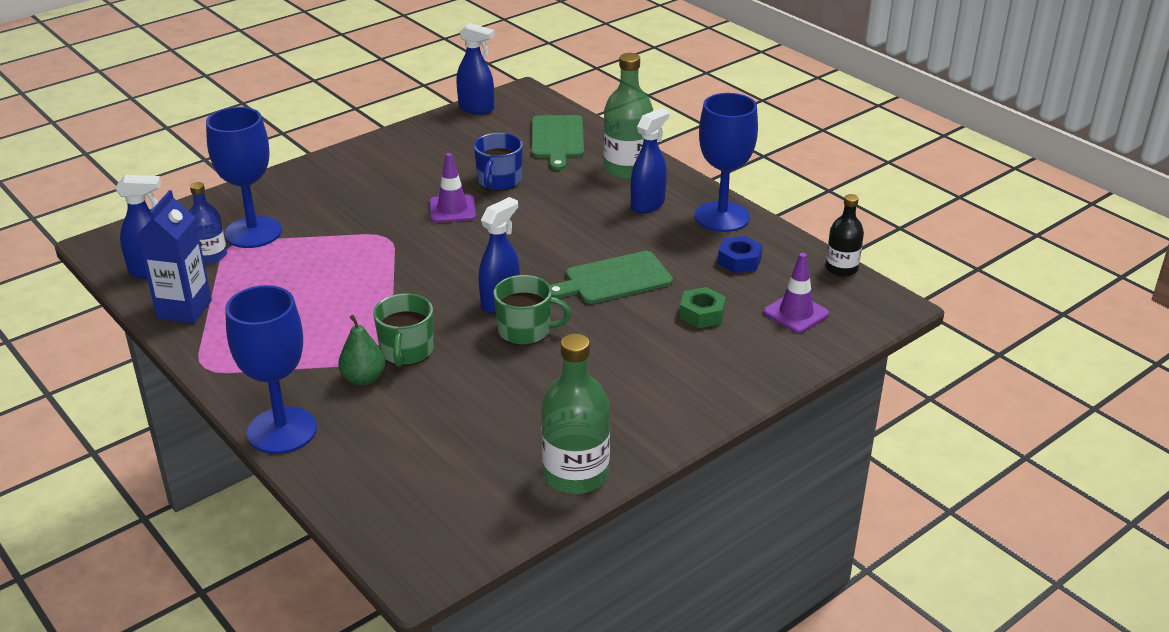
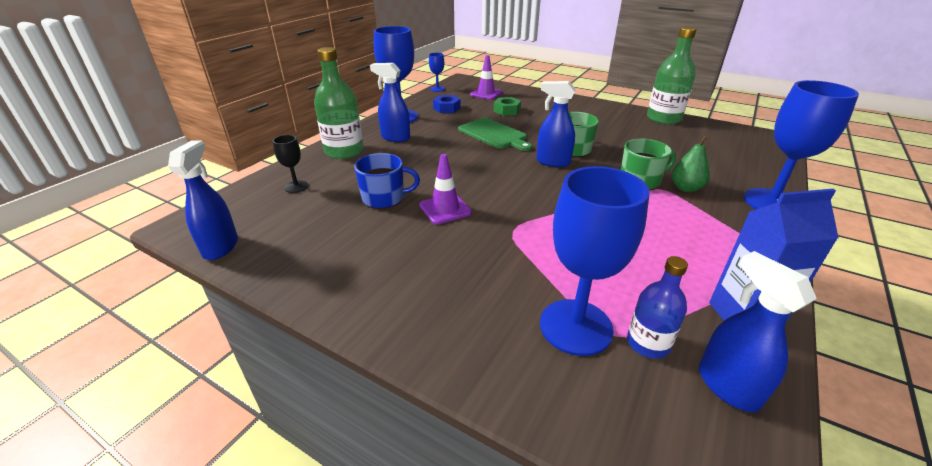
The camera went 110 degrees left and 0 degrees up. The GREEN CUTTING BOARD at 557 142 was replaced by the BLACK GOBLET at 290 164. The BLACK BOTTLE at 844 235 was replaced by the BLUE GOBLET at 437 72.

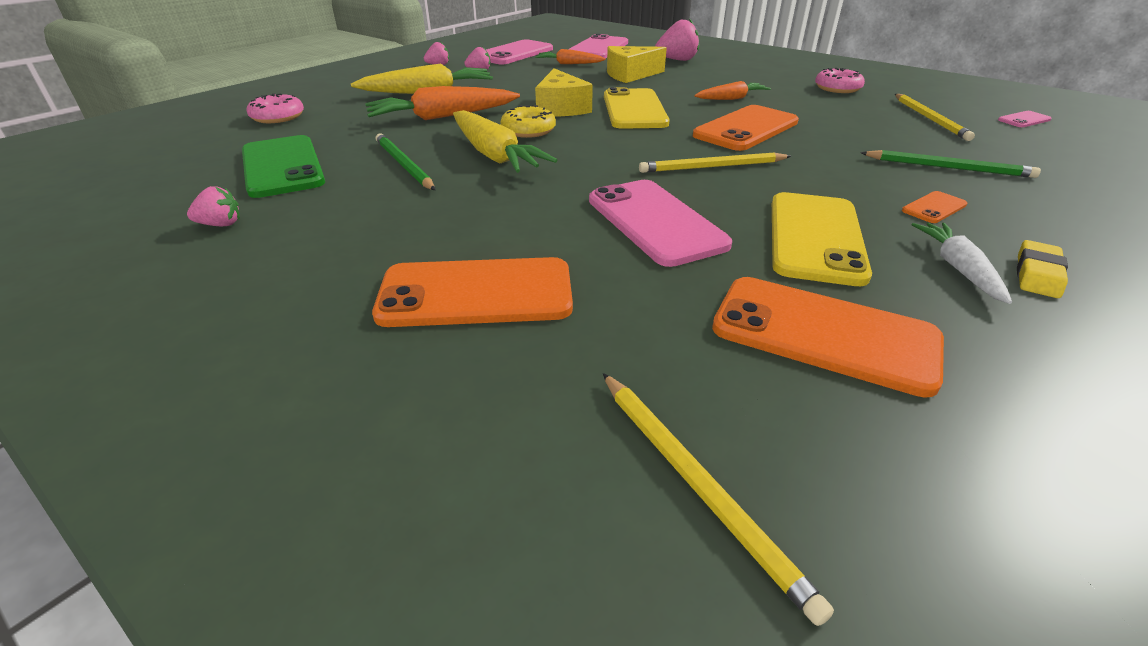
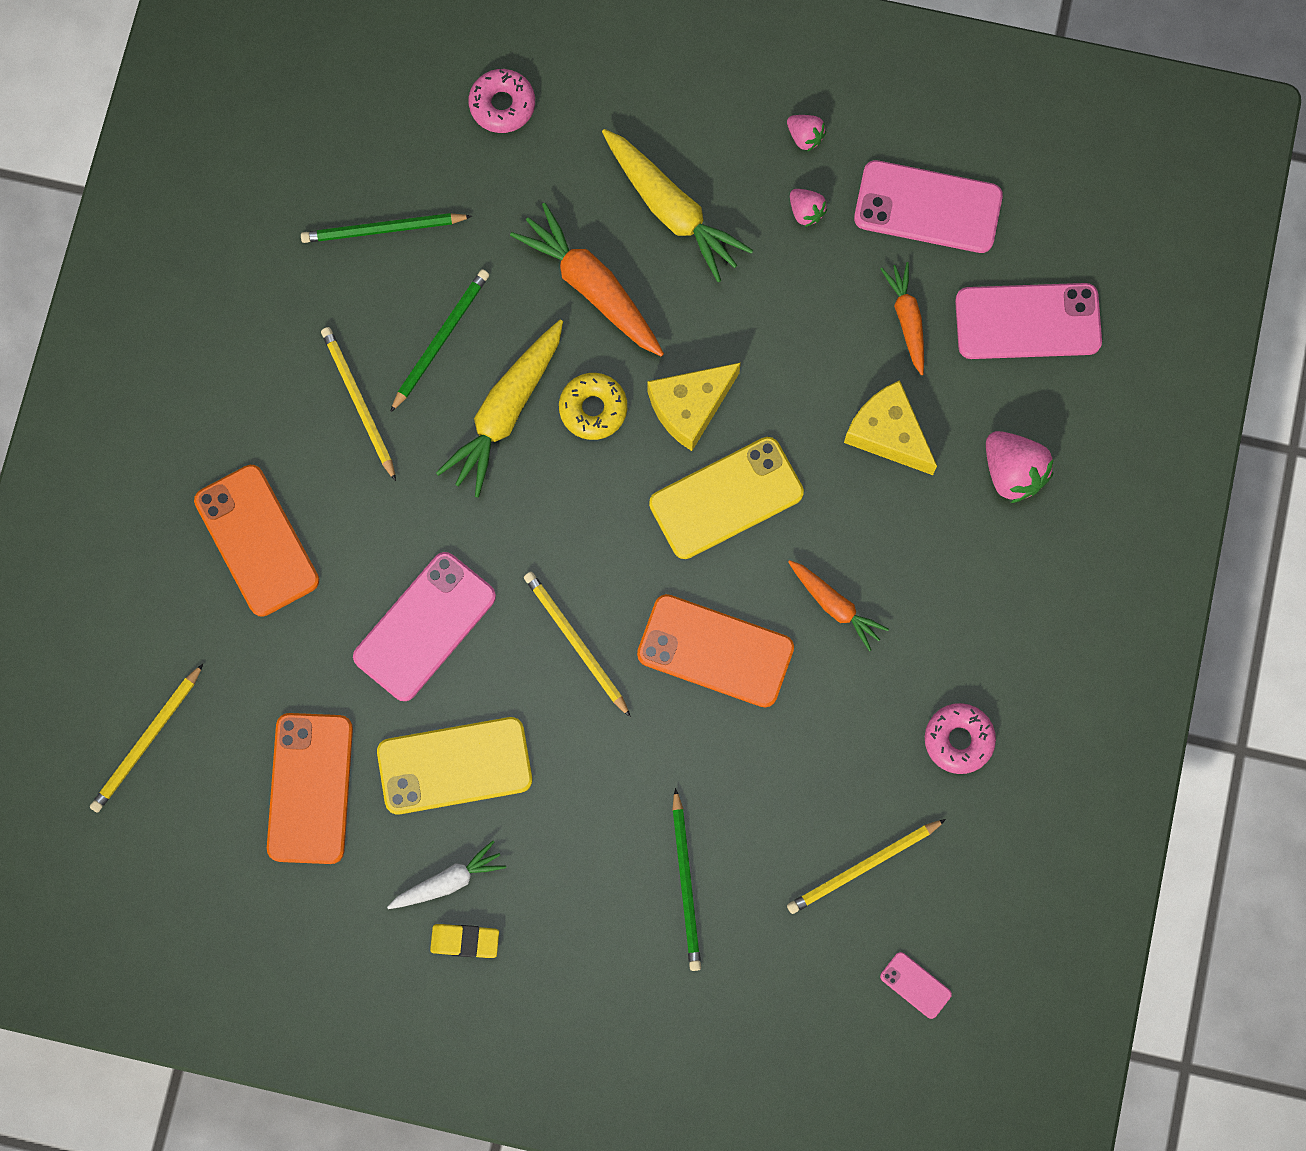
The camera went 65 degrees right and 40 degrees up. The PINK STRAWBERRY at 213 206 disappeared. The ORANGE PHONE at 934 207 disappeared. The YELLOW PENCIL at 358 404 appeared. The GREEN PHONE at 283 166 was replaced by the GREEN PENCIL at 386 228.

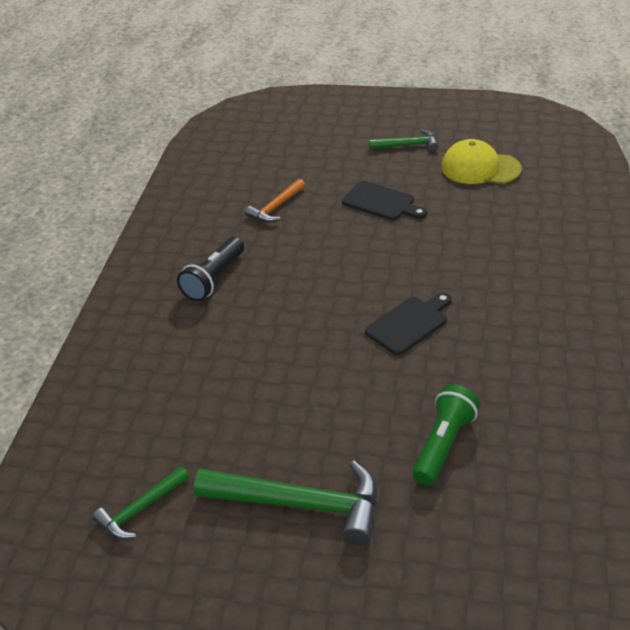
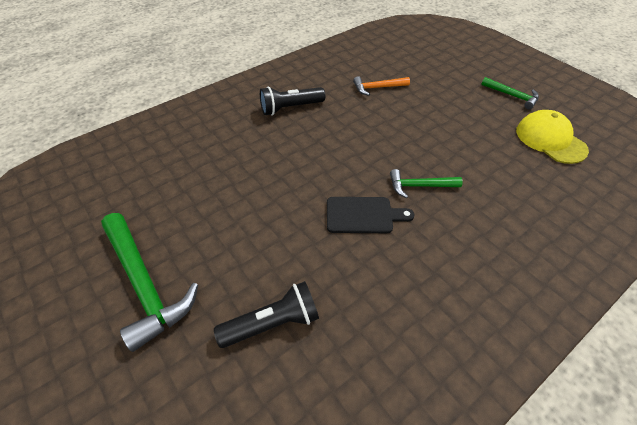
The camera went 40 degrees right and 10 degrees up. The BLACK CUTTING BOARD at 384 200 disappeared. The GREEN HAMMER moved from 141 502 to 426 183. The GREEN FLASHLIGHT at 446 435 became the BLACK FLASHLIGHT at 266 314.

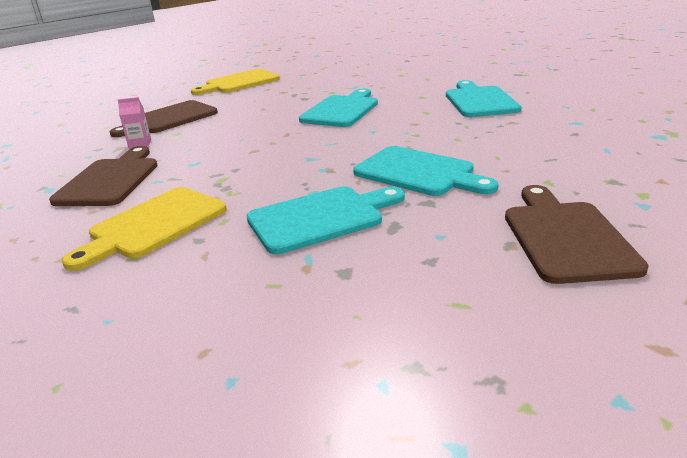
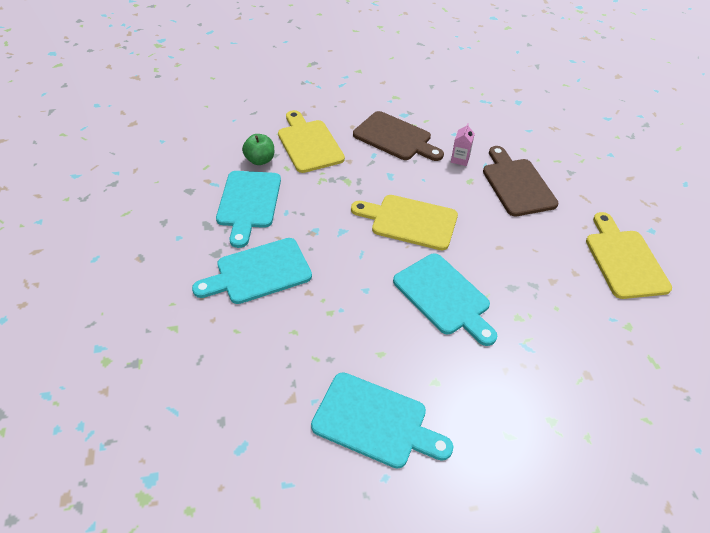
The camera went 115 degrees right and 20 degrees up. The BROWN CUTTING BOARD at 577 234 disappeared. The GREEN APPLE at 258 149 appeared. The YELLOW CUTTING BOARD at 404 222 appeared.

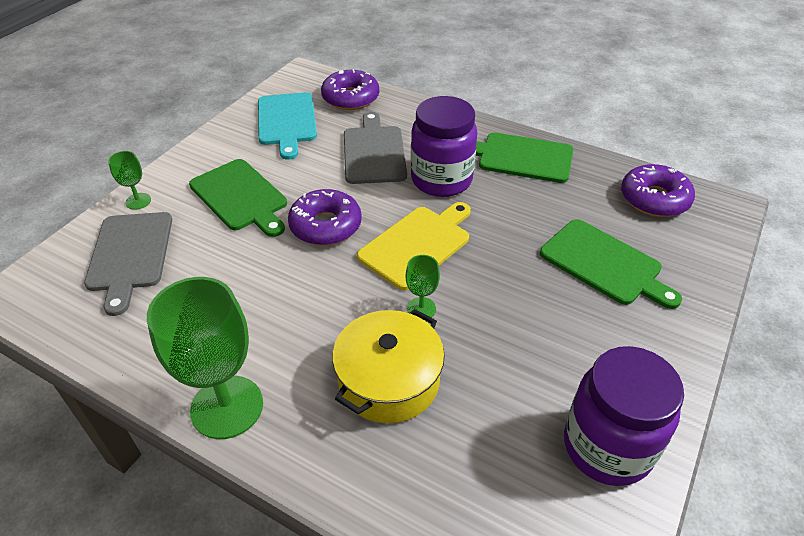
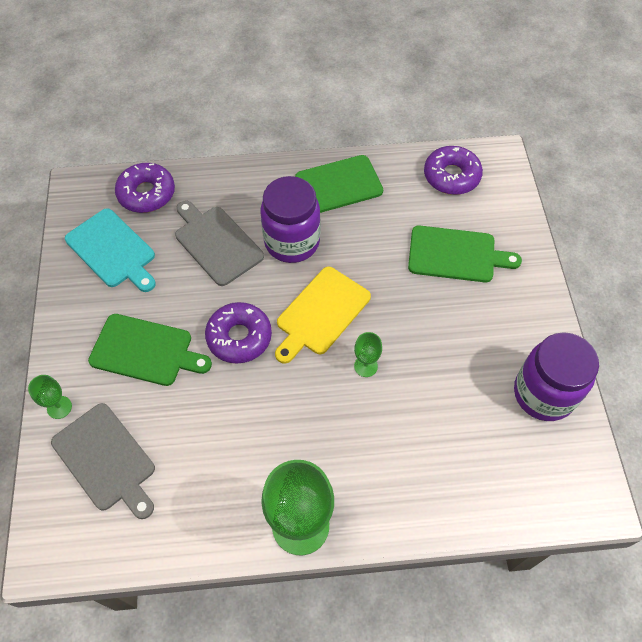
The camera went 35 degrees left and 15 degrees up. The YELLOW POT at 388 366 disappeared. The YELLOW CUTTING BOARD at 414 246 turned 150 degrees counterclockwise.

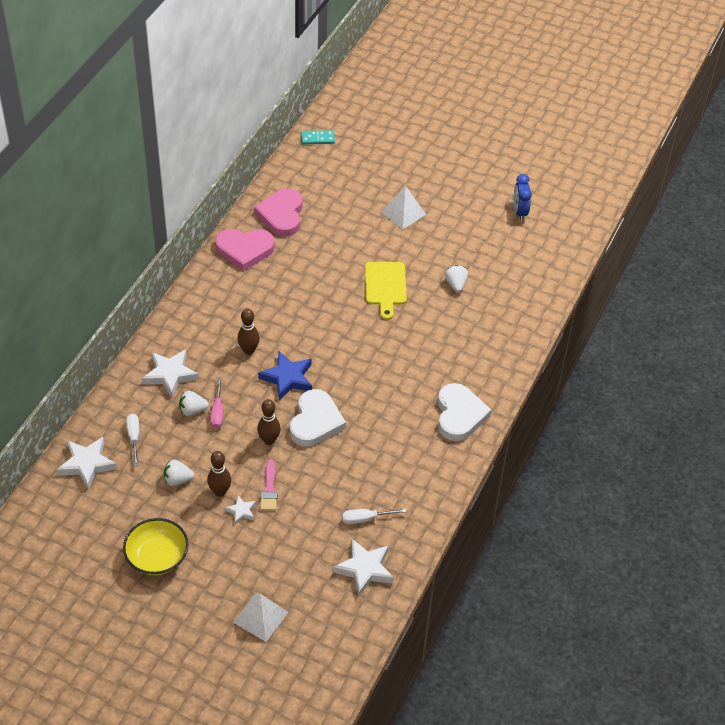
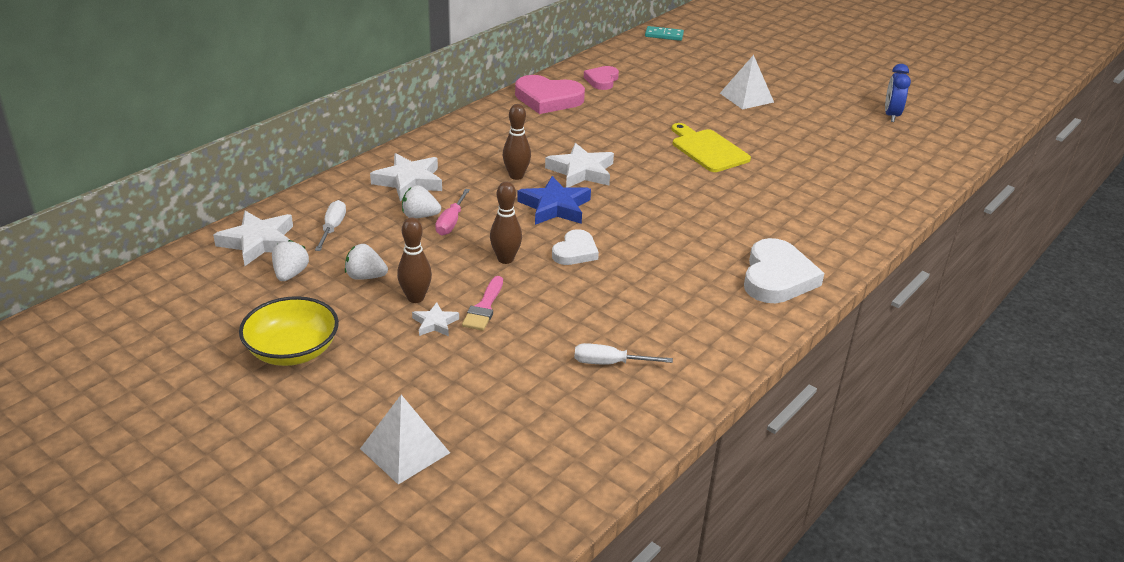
The camera went 15 degrees right and 15 degrees down. The WHITE STAR moved from 363 567 to 579 165. The WHITE STRAWBERRY moved from 456 278 to 290 260. The YELLOW CUTTING BOARD at 386 291 turned 135 degrees clockwise. The PINK HEART at 278 212 changed to 0.60 times the size. The WHITE HEART at 318 418 changed to 0.60 times the size.

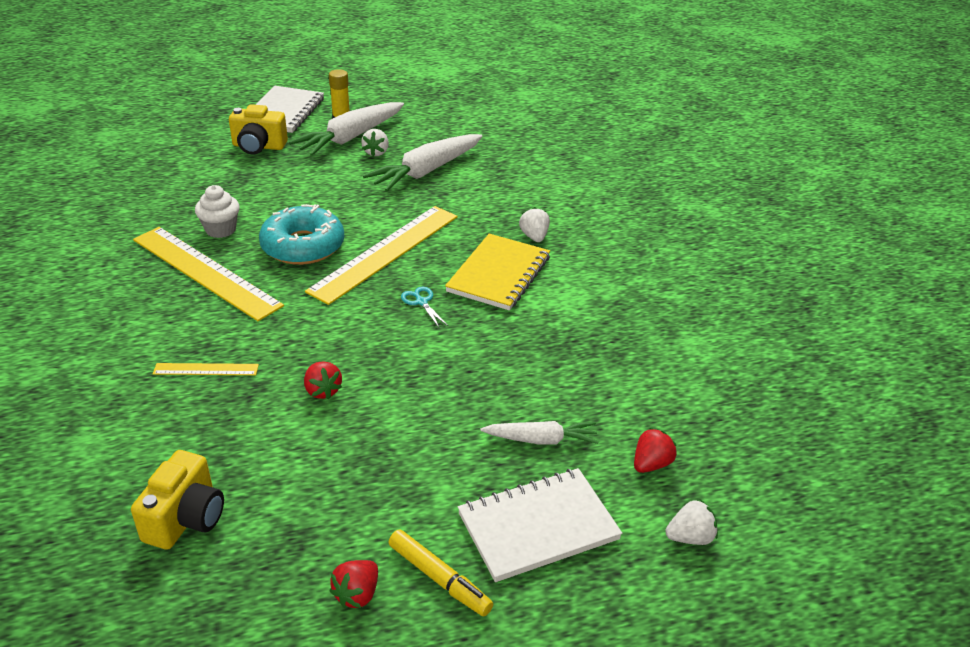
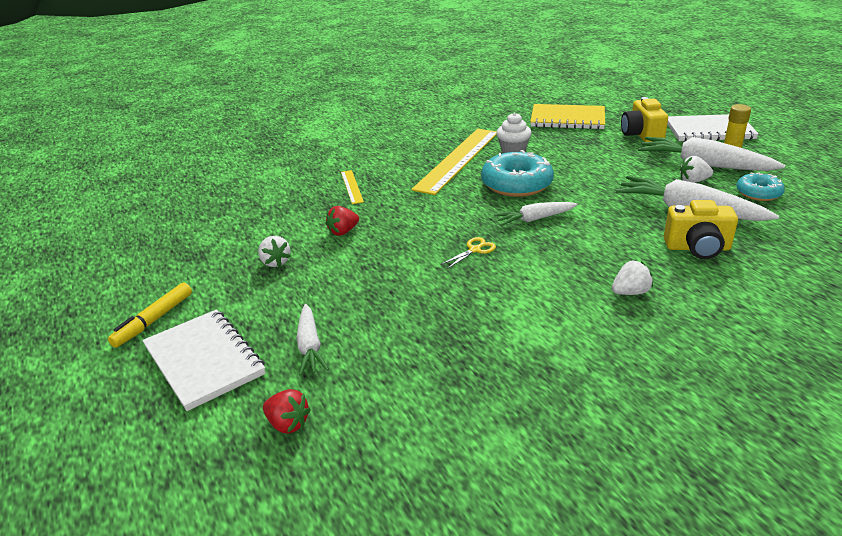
The camera went 80 degrees right and 5 degrees down. The RED STRAWBERRY at 353 584 disappeared. The TURQUOISE DONUT at 760 186 appeared. The YELLOW CAMERA moved from 177 500 to 701 229. The YELLOW NOTEBOOK moved from 497 272 to 567 117. The WHITE STRAWBERRY moved from 691 522 to 274 251. The YELLOW RULER at 381 255 was replaced by the WHITE CARROT at 536 214. The TURQUOISE SCISSORS at 424 307 became the YELLOW SCISSORS at 468 253.

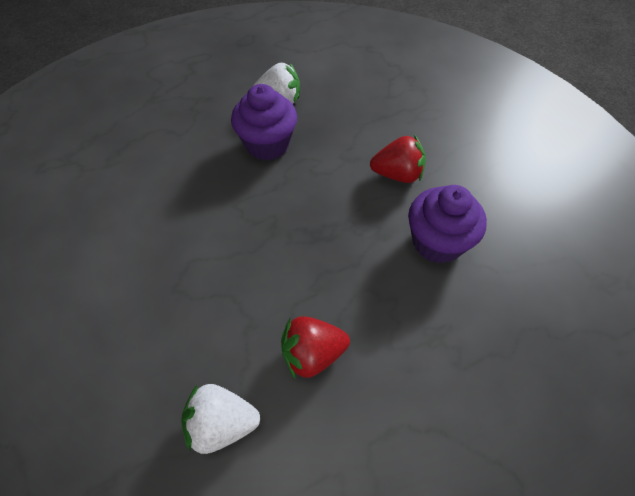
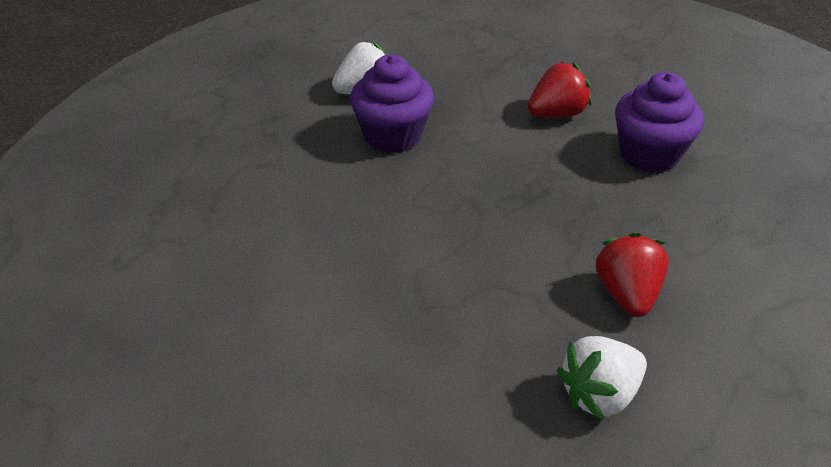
The camera went 30 degrees left and 15 degrees down. The RED STRAWBERRY at 315 347 turned 135 degrees clockwise.

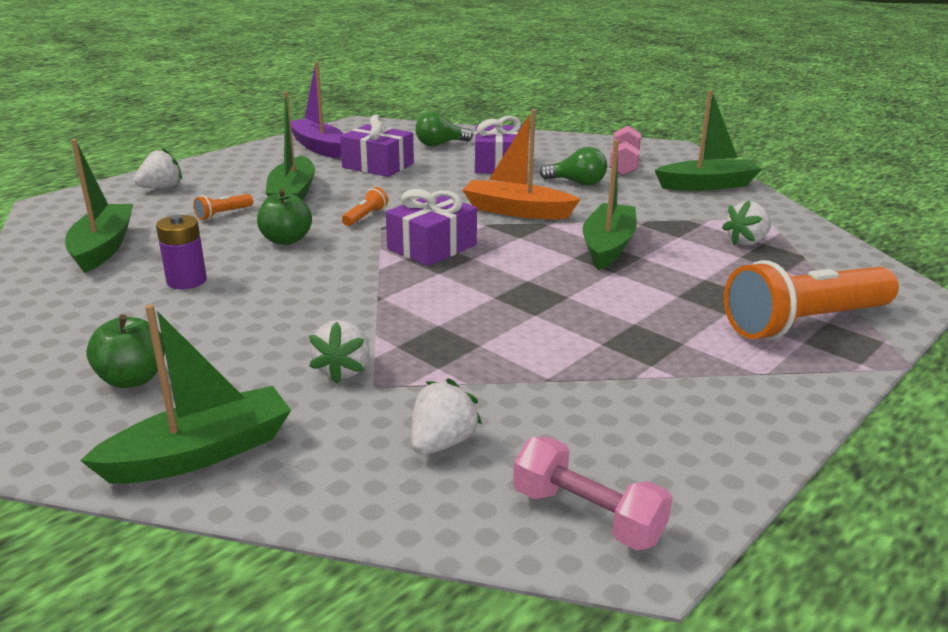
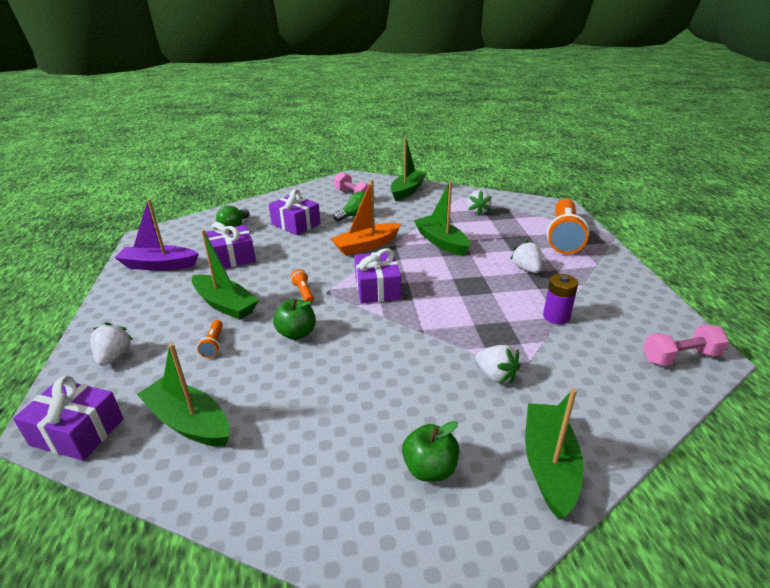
The camera went 50 degrees left and 5 degrees up. The PURPLE GIFT at 68 418 appeared. The PURPLE BATTERY moved from 181 252 to 560 299. The WHITE STRAWBERRY moved from 446 416 to 526 256.

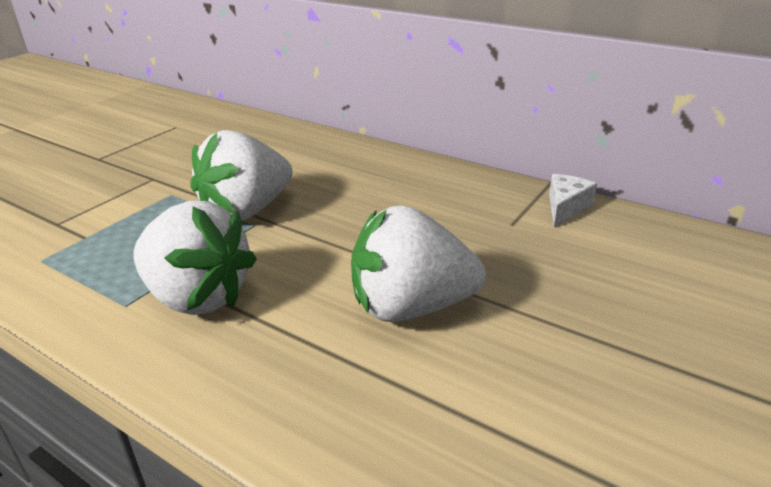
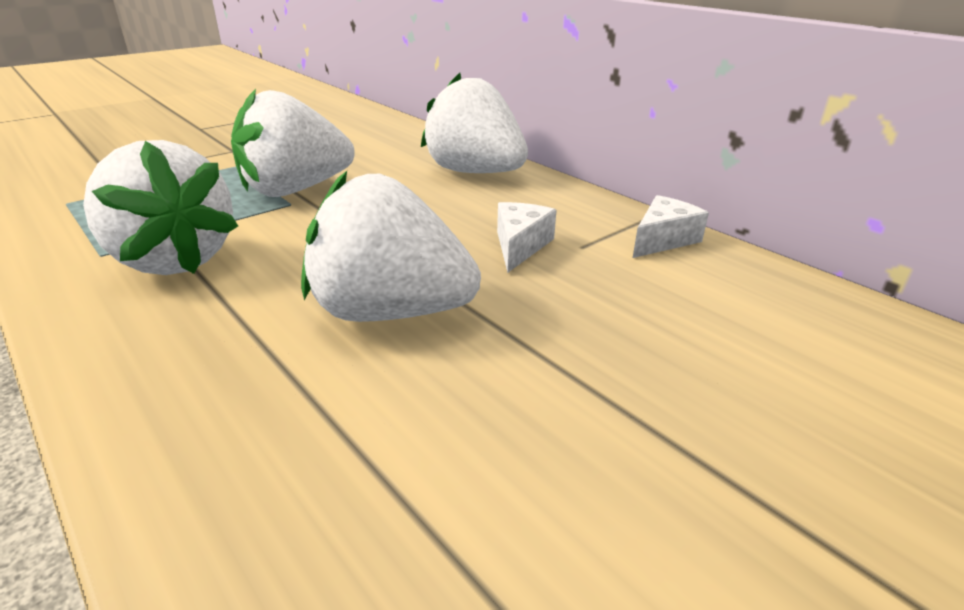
The camera went 15 degrees right and 0 degrees up. The WHITE STRAWBERRY at 474 123 appeared. The WHITE CHEESE at 527 237 appeared.

